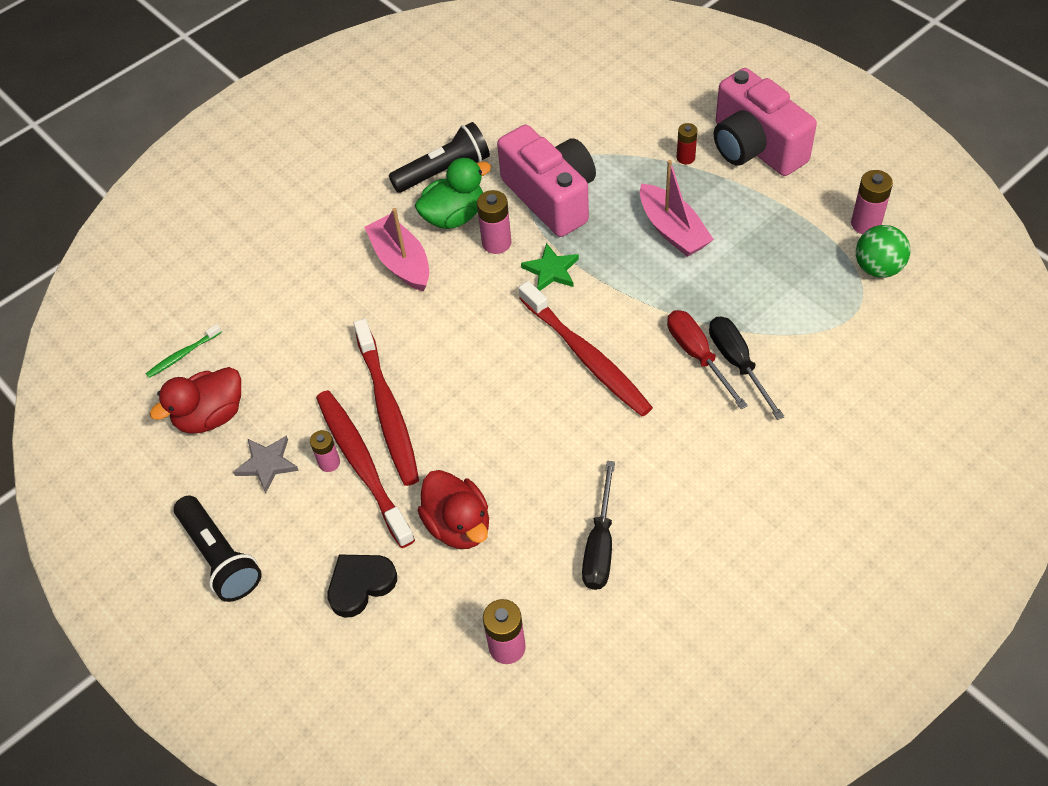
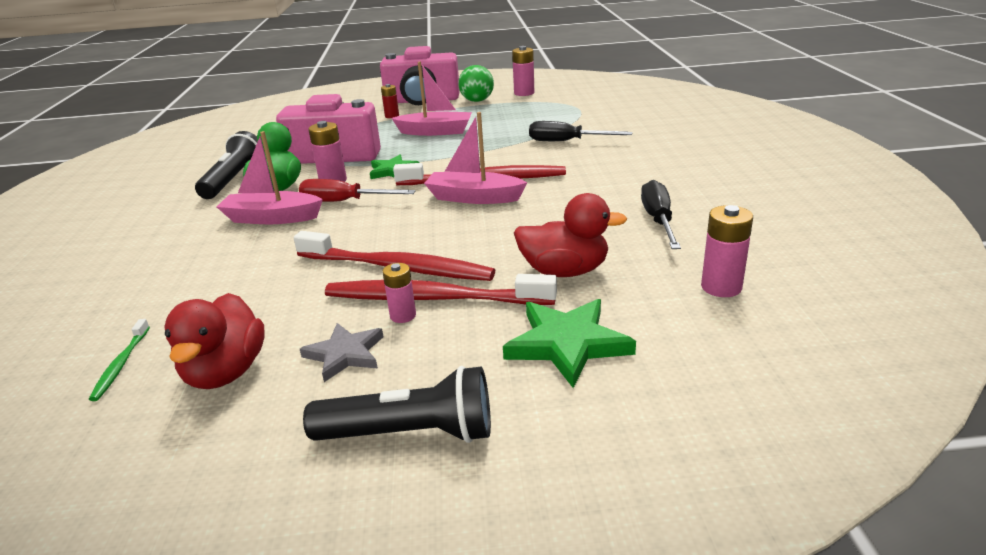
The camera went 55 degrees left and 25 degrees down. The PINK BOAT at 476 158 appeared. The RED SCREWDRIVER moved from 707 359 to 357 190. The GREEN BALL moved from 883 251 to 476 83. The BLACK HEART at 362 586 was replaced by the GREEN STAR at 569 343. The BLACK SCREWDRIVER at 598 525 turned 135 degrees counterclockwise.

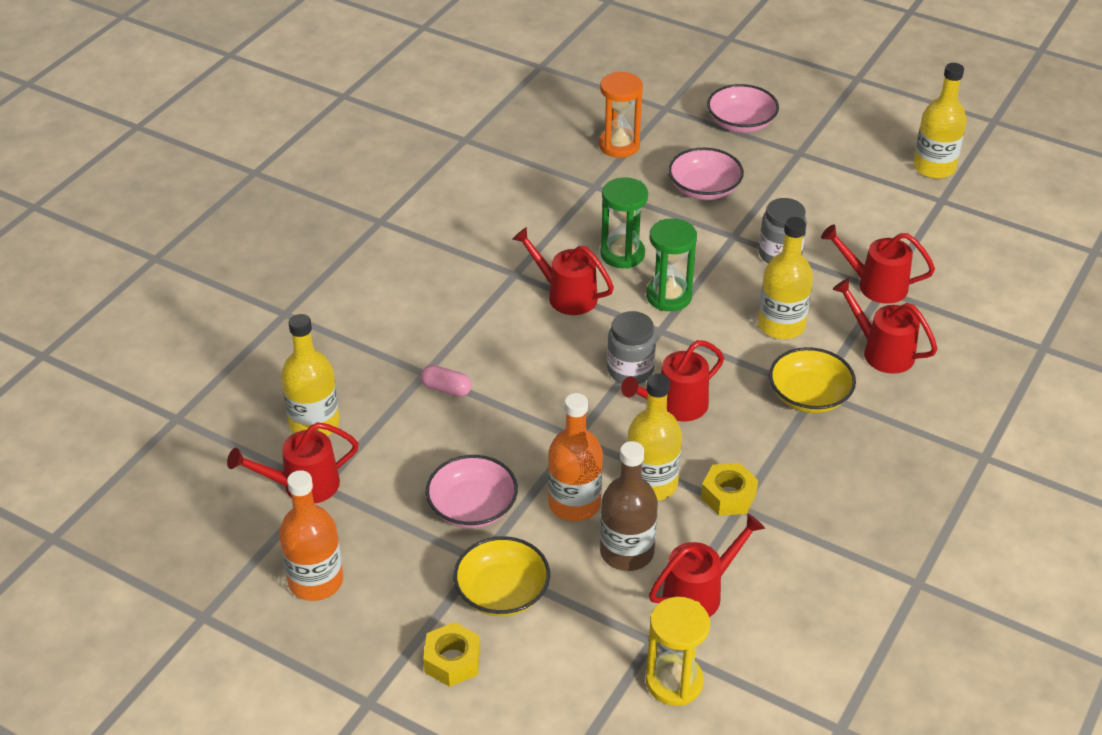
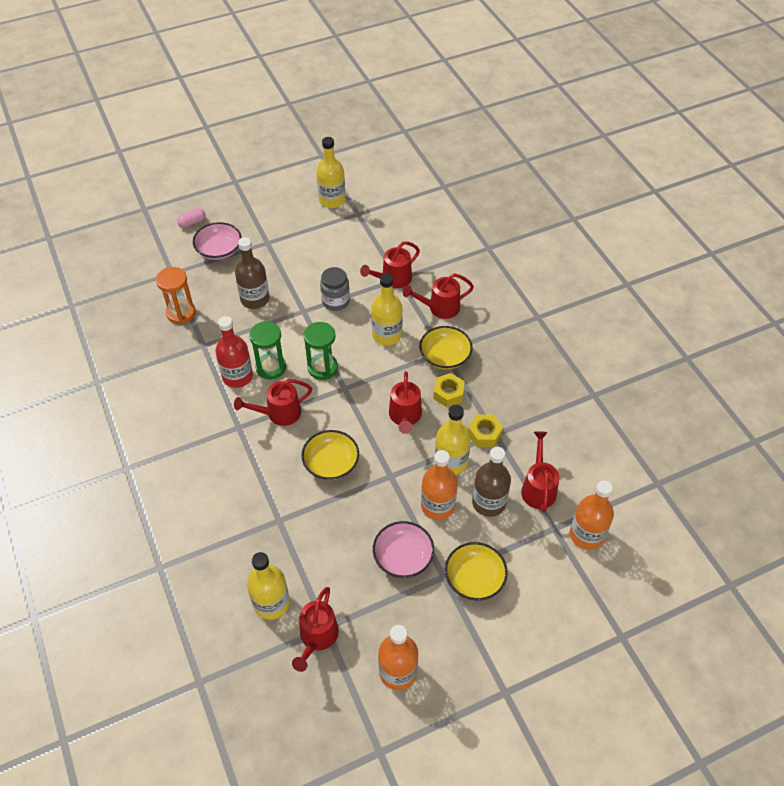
The camera went 55 degrees left and 10 degrees up. The GREY JAR at 631 347 disappeared. The RED BOTTLE at 234 352 appeared. The YELLOW BOWL at 330 455 appeared. The PINK CAPSULE moved from 446 381 to 191 218. The YELLOW NUT moved from 452 654 to 449 390. The YELLOW HOURGLASS at 678 651 was replaced by the ORANGE BOTTLE at 592 515. The PINK BOWL at 706 174 was replaced by the BROWN BOTTLE at 252 273.

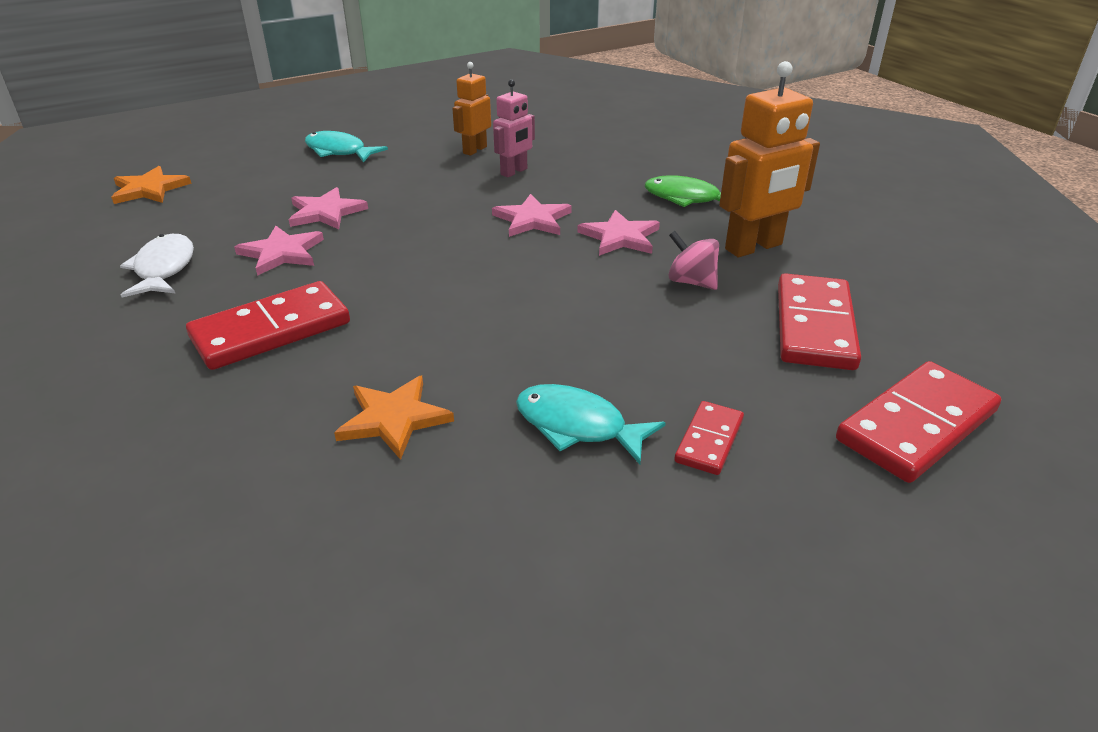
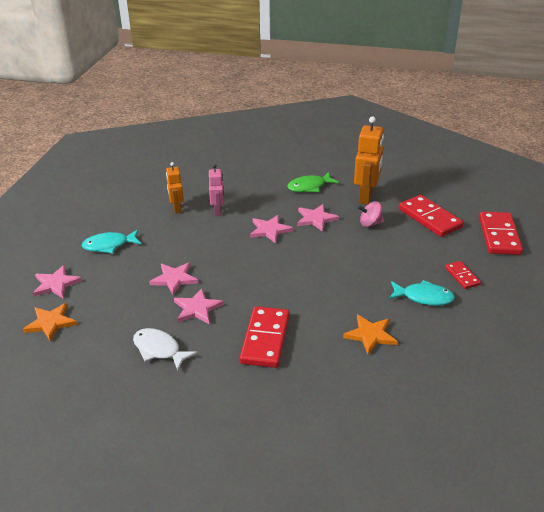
The camera went 45 degrees left and 0 degrees up. The PINK STAR at 57 281 appeared. The TURQUOISE FISH at 591 424 turned 150 degrees counterclockwise.

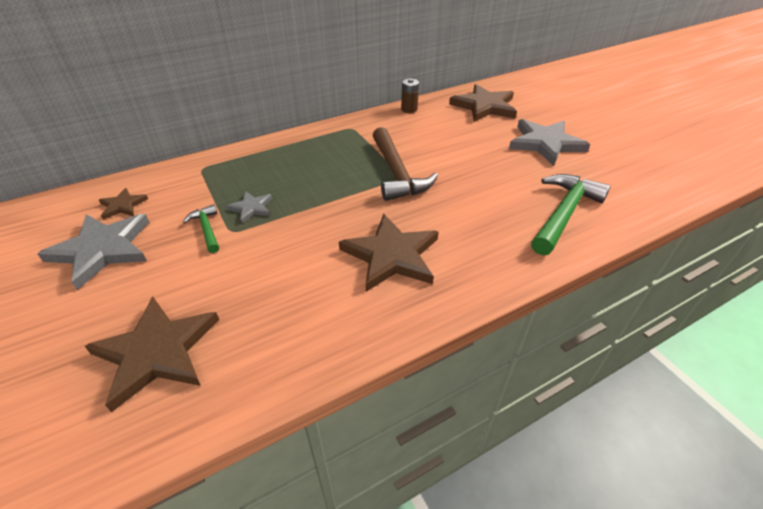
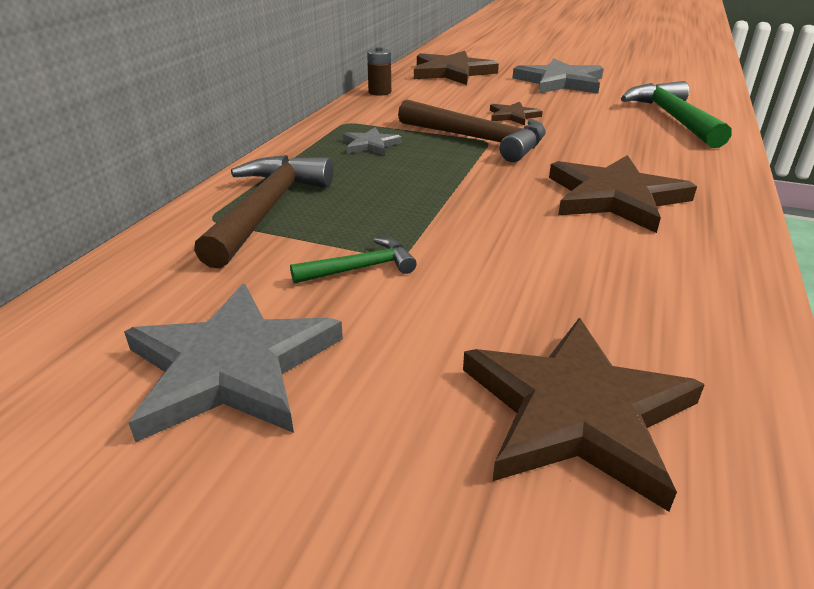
The camera went 40 degrees left and 10 degrees down. The BROWN HAMMER at 263 212 appeared. The BROWN STAR moved from 123 204 to 516 113. The GREY STAR moved from 249 207 to 372 141. The GREEN HAMMER at 201 228 turned 135 degrees clockwise.

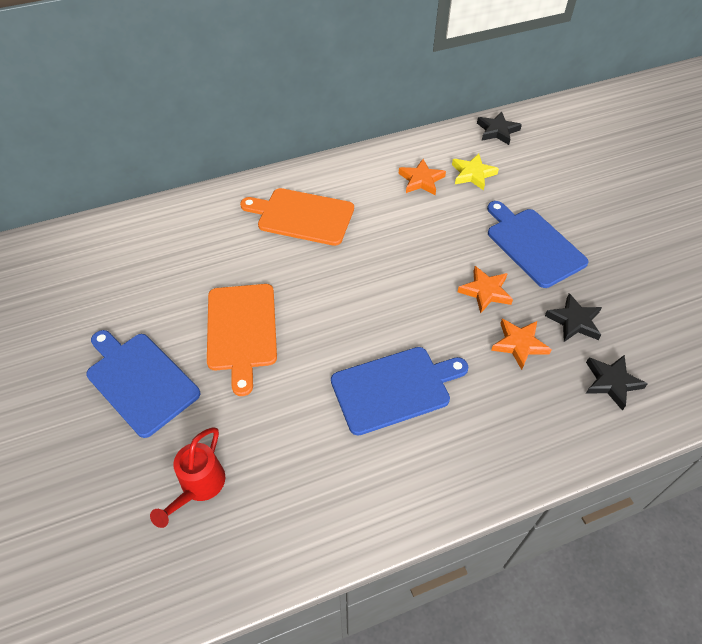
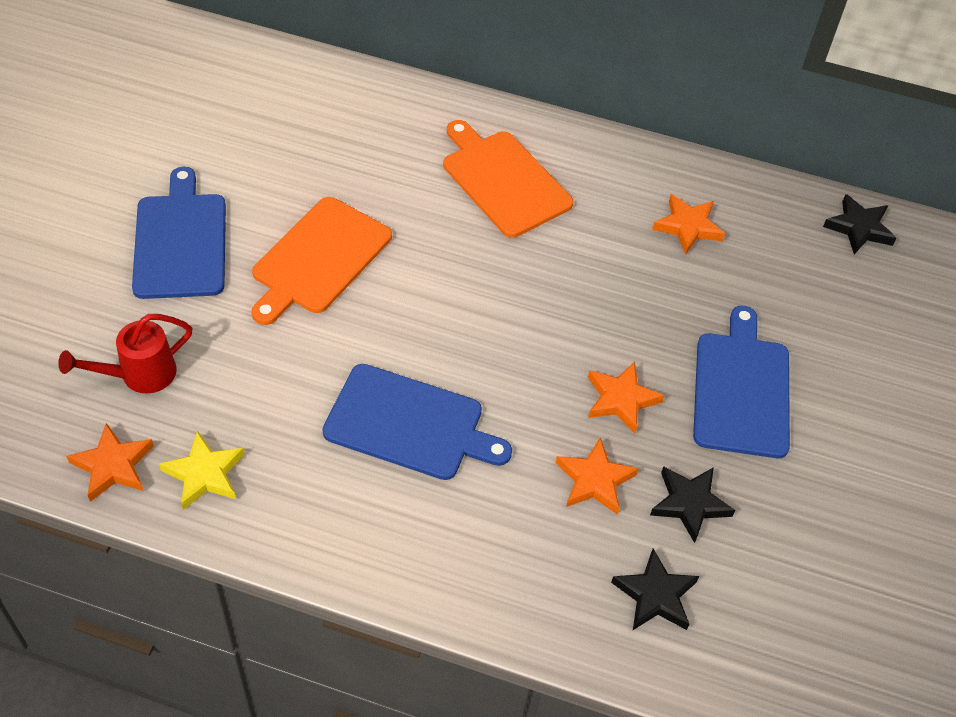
The camera went 35 degrees right and 0 degrees up. The ORANGE STAR at 110 462 appeared. The YELLOW STAR moved from 475 172 to 202 470.

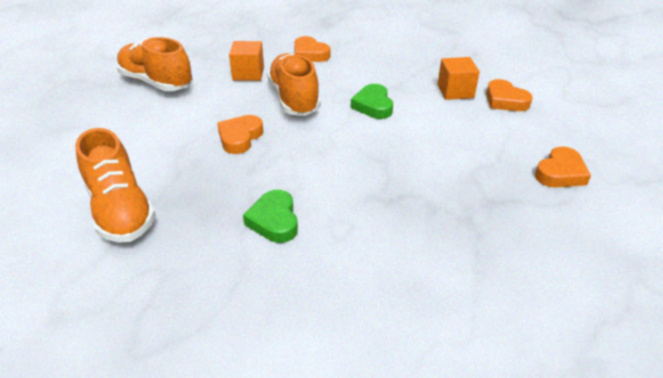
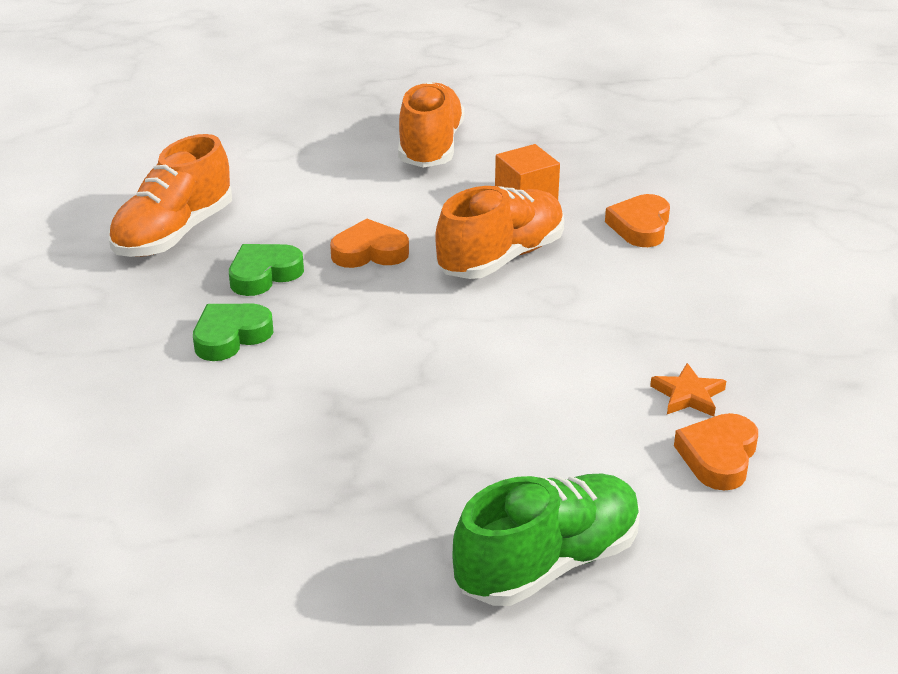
The camera went 60 degrees right and 5 degrees down. The GREEN HEART moved from 372 101 to 266 270. The ORANGE CUBE at 459 78 was replaced by the ORANGE STAR at 688 390. The ORANGE HEART at 563 167 was replaced by the GREEN SHOE at 546 540.

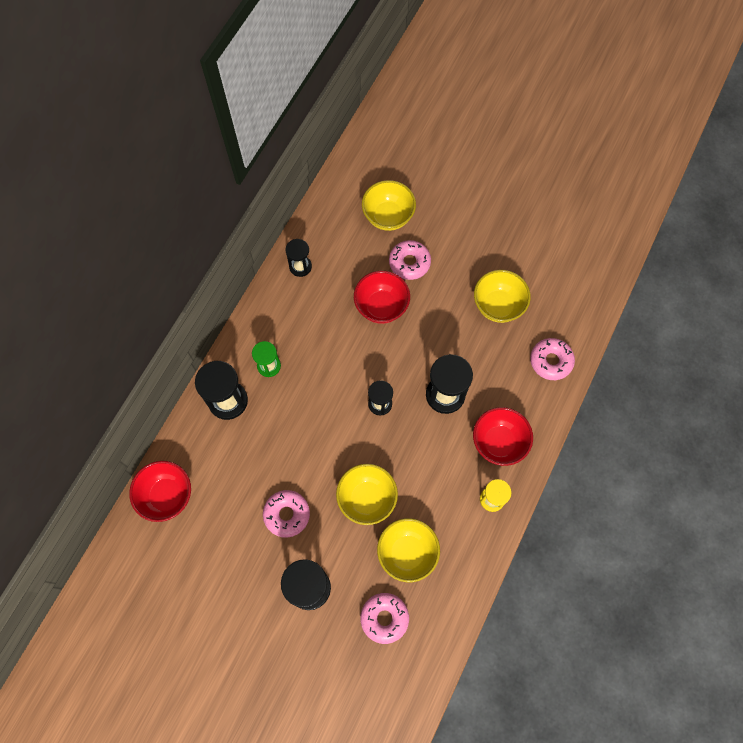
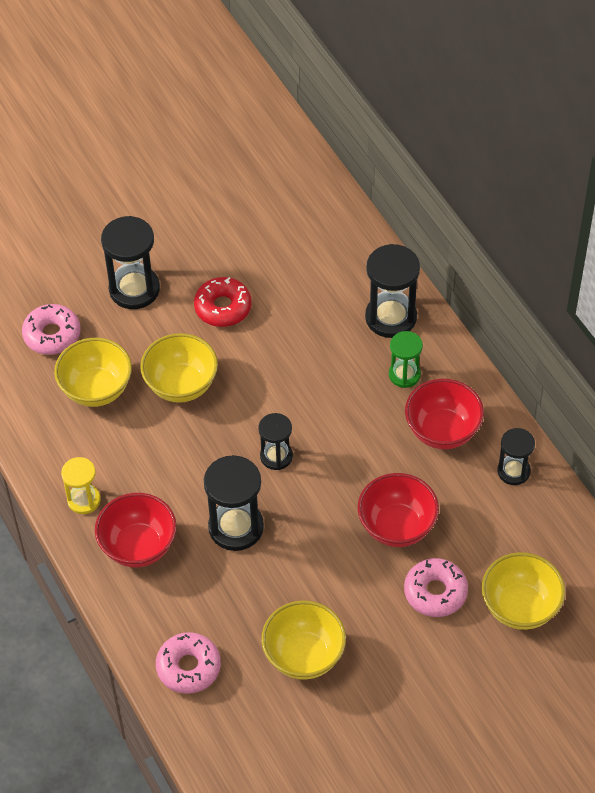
The camera went 125 degrees right and 15 degrees down. The RED BOWL moved from 160 491 to 444 414. The PINK DONUT at 286 514 became the RED DONUT at 223 302.

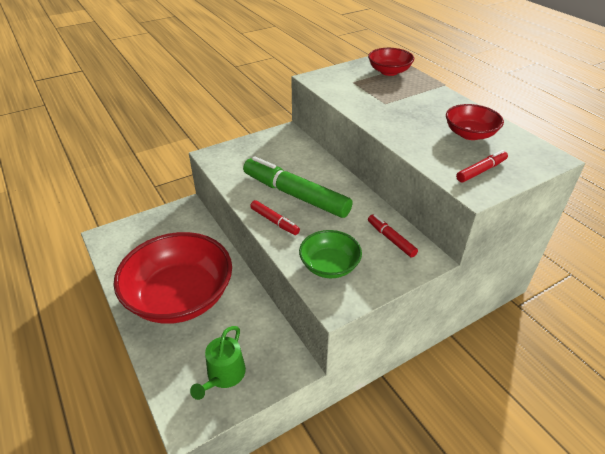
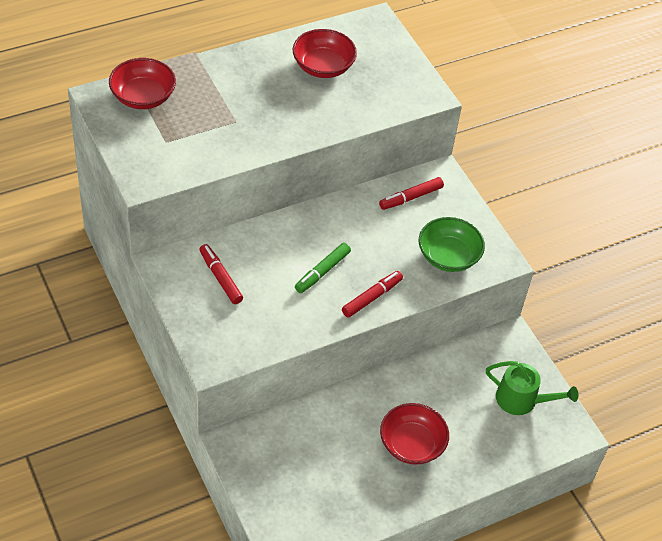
The camera went 90 degrees left and 10 degrees up. The RED MARKER moved from 482 166 to 221 274. The RED BOWL at 173 278 changed to 0.50 times the size. The GREEN MARKER at 298 187 changed to 0.47 times the size.

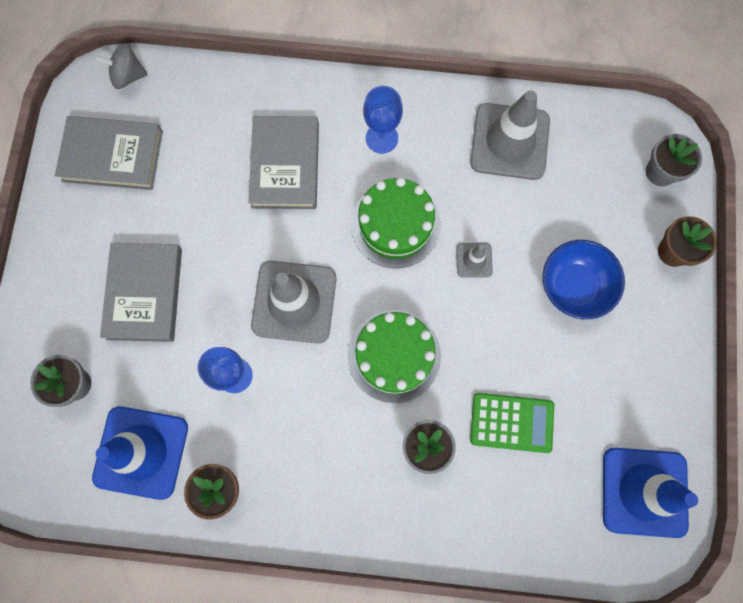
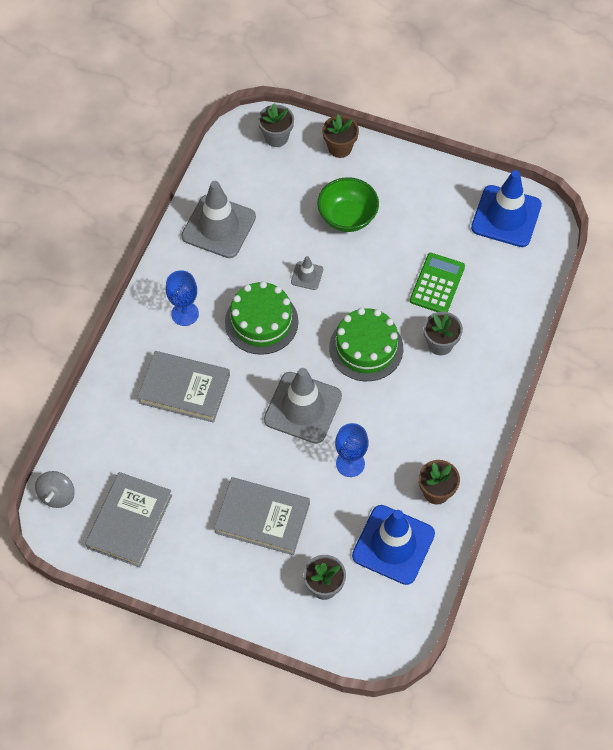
The camera went 75 degrees left and 15 degrees down. The BLUE BOWL at 584 279 became the GREEN BOWL at 348 204.

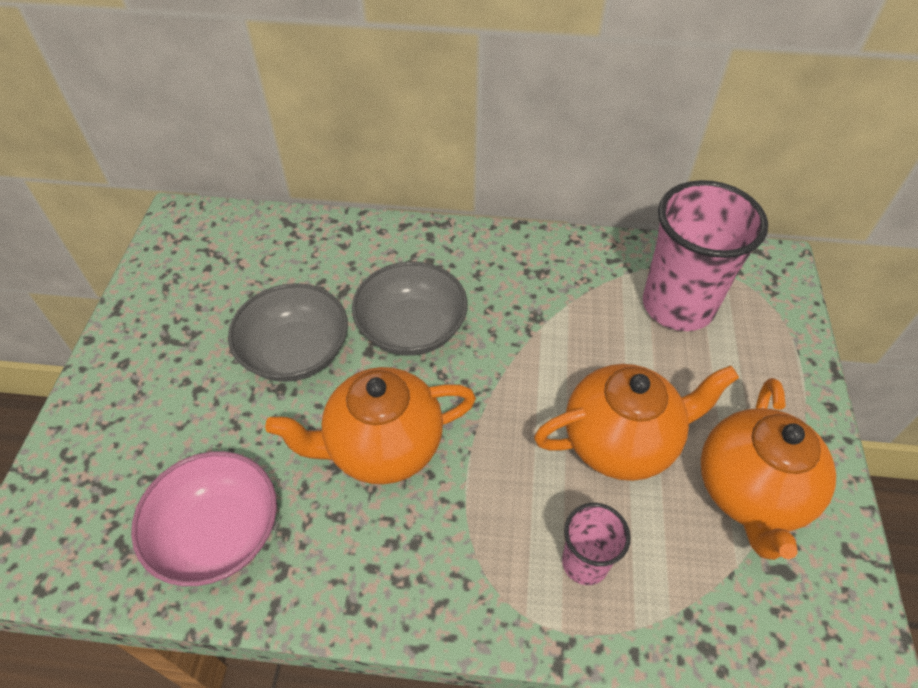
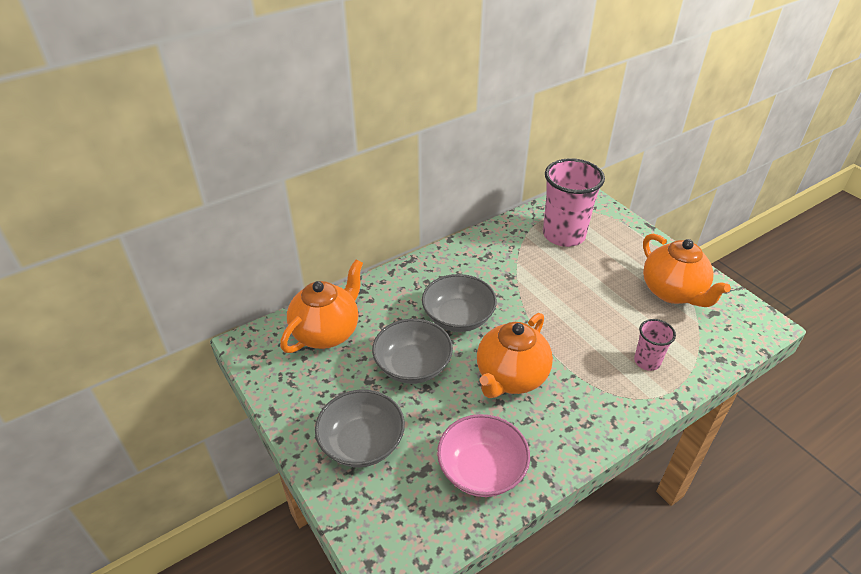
The camera went 40 degrees left and 10 degrees down. The GREY BOWL at 360 428 appeared. The ORANGE TEAPOT moved from 636 422 to 321 306.

